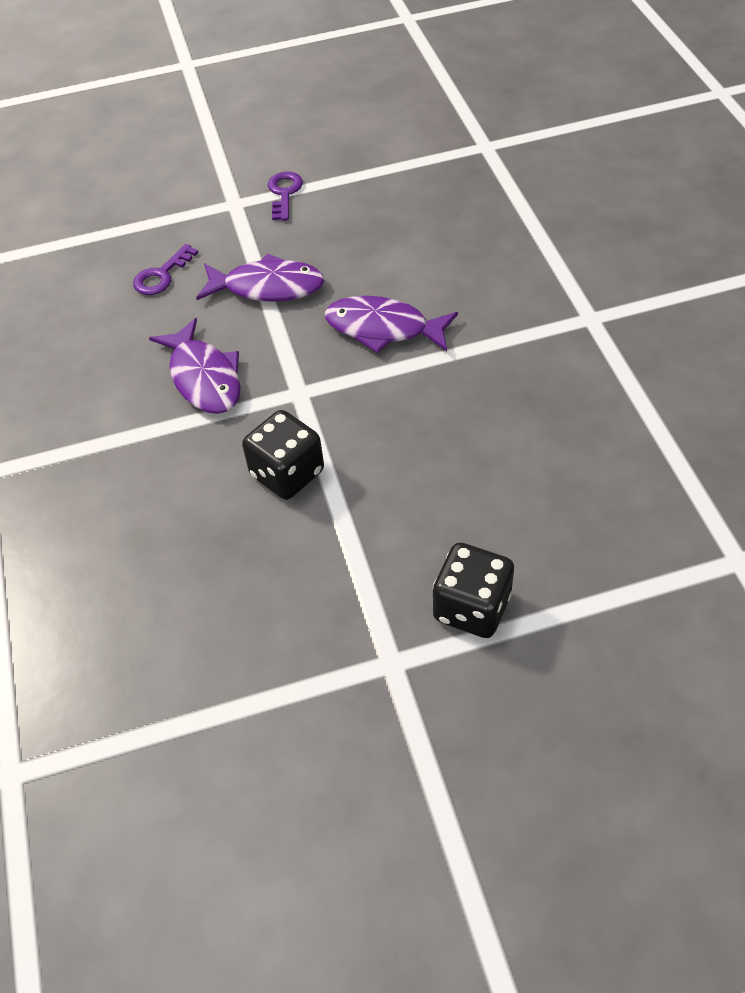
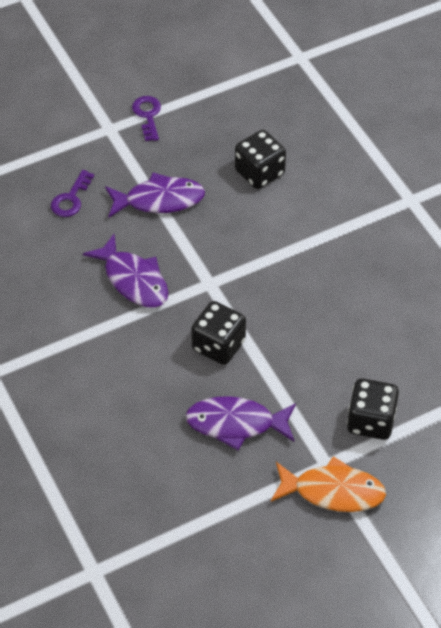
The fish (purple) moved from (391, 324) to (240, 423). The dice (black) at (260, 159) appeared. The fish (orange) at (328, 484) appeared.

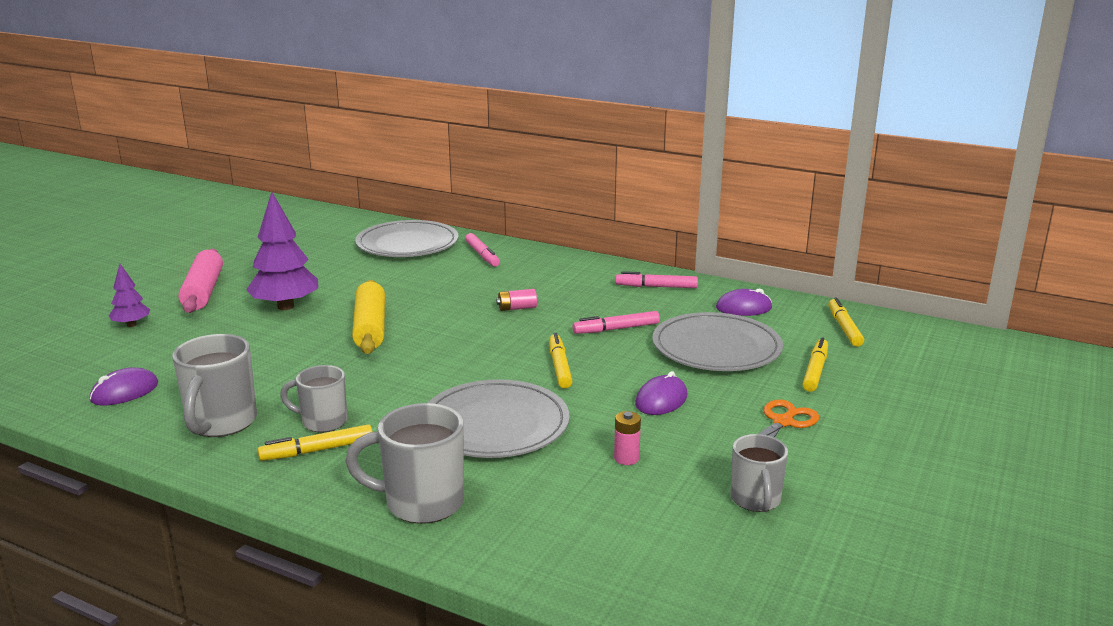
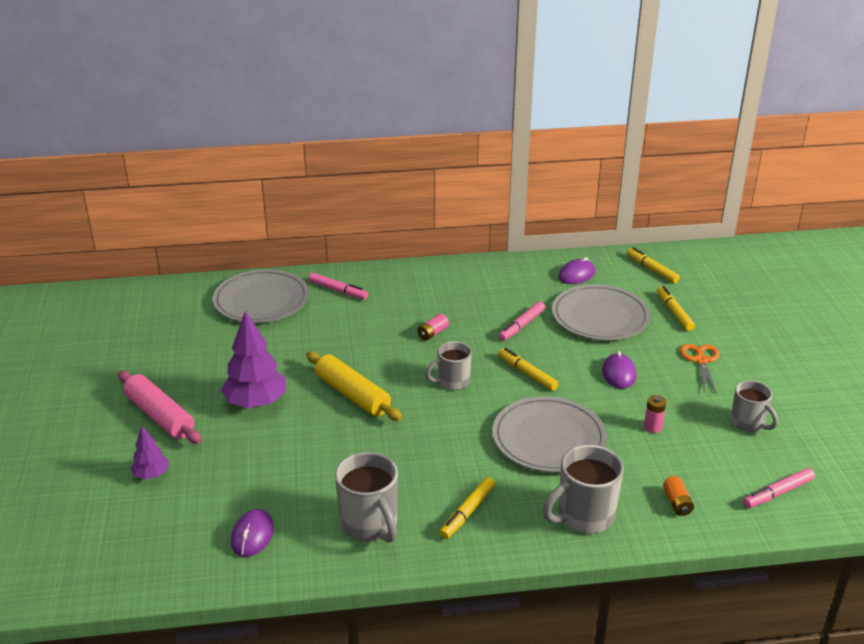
The marker (pink) moved from (657, 279) to (779, 488). The mug (grey) moved from (313, 399) to (448, 365). The battery (orange) at (678, 496) appeared.

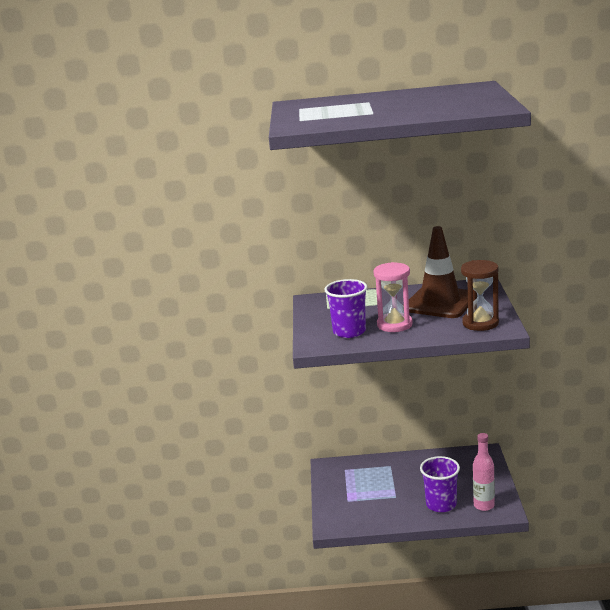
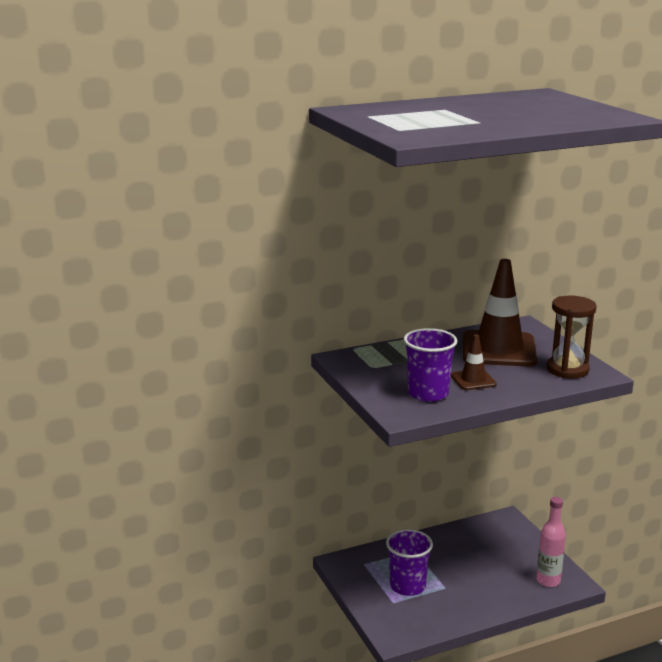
The hourglass (pink) at (393, 297) was replaced by the traffic cone (brown) at (474, 362). The cup (purple) moved from (440, 484) to (409, 562).

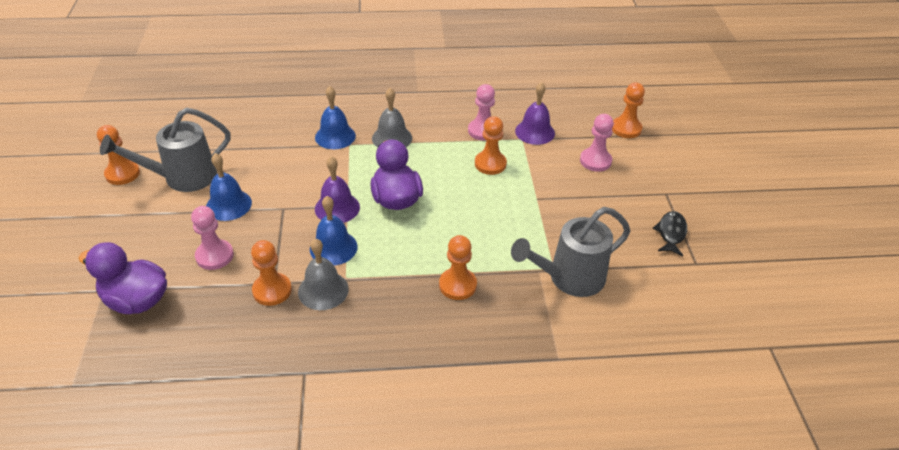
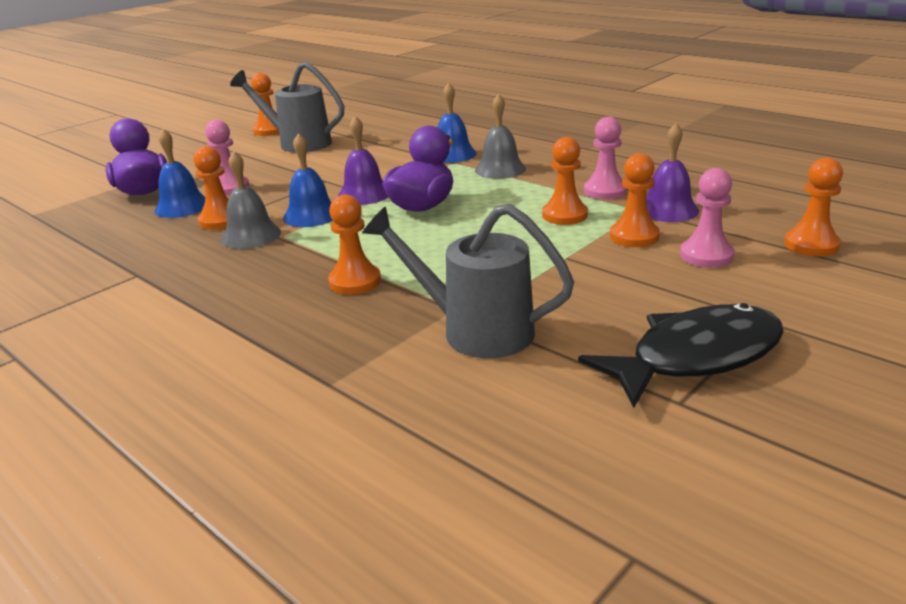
The bell (blue) moved from (229, 187) to (179, 173). The fish (black) at (670, 234) changed to 1.93 times the size. The pawn (orange) at (635, 200) appeared.

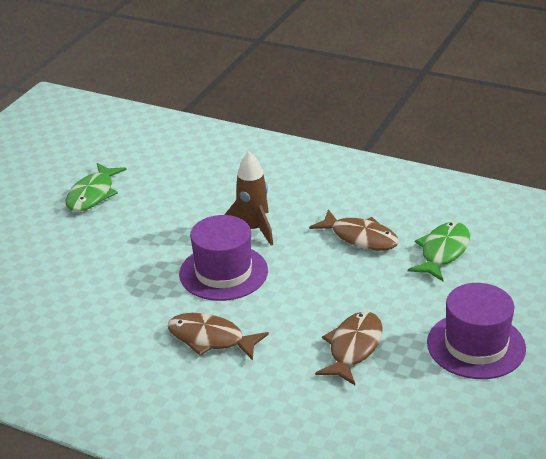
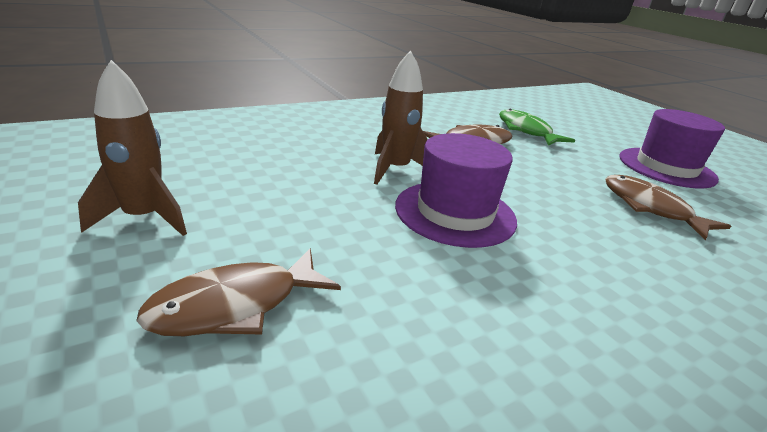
The fish (green) at (96, 187) was replaced by the rocket (brown) at (132, 148). The fish (brown) moved from (218, 336) to (238, 292).

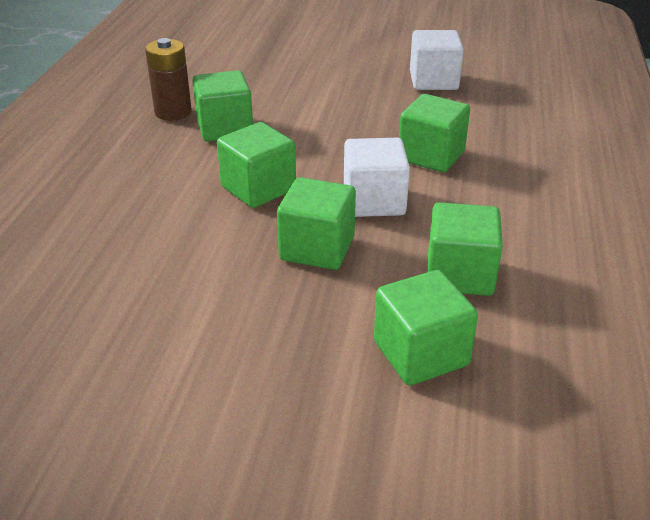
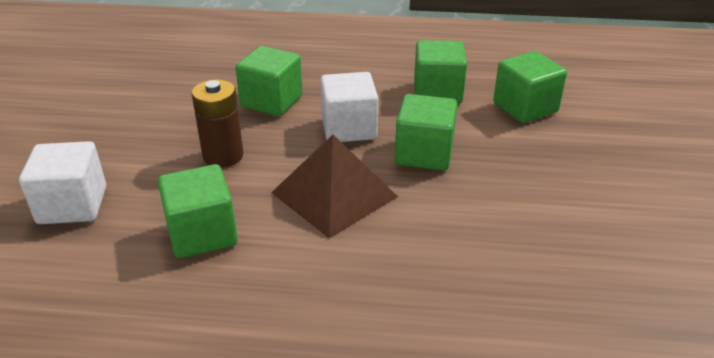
The cube (white) moved from (437, 60) to (62, 182). The battery (brown) moved from (168, 79) to (217, 123). The cube (green) at (256, 165) was replaced by the pyramid (brown) at (334, 186).

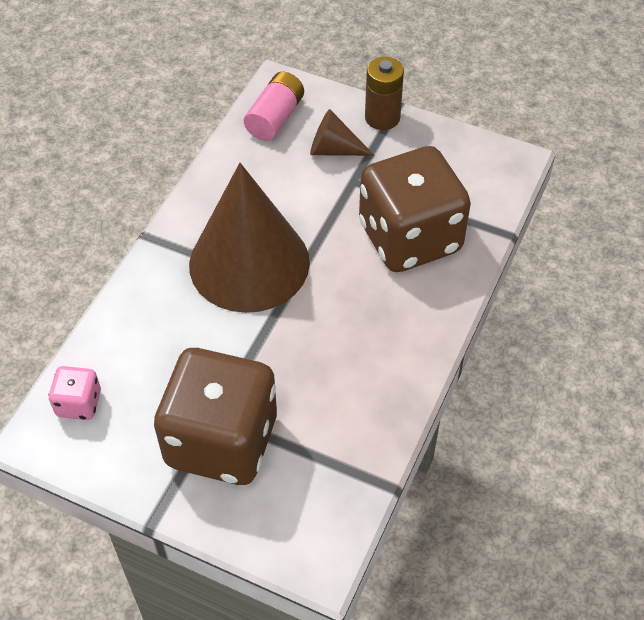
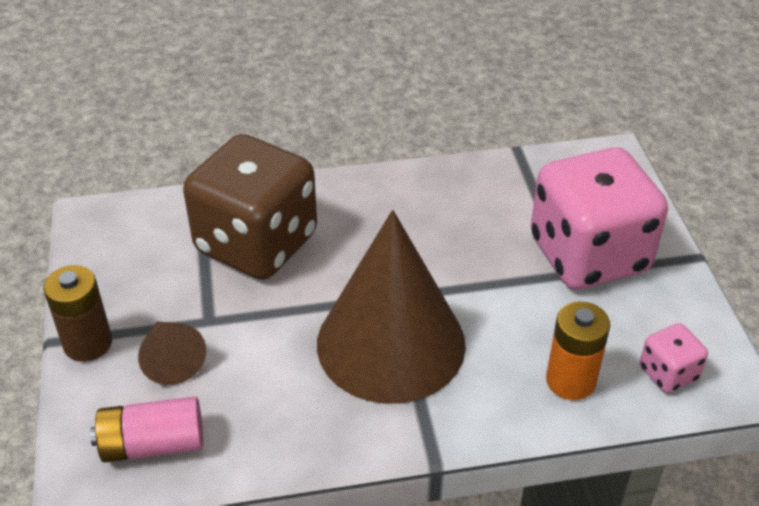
The dice (brown) at (215, 416) became the dice (pink) at (599, 218). The battery (orange) at (578, 351) appeared.

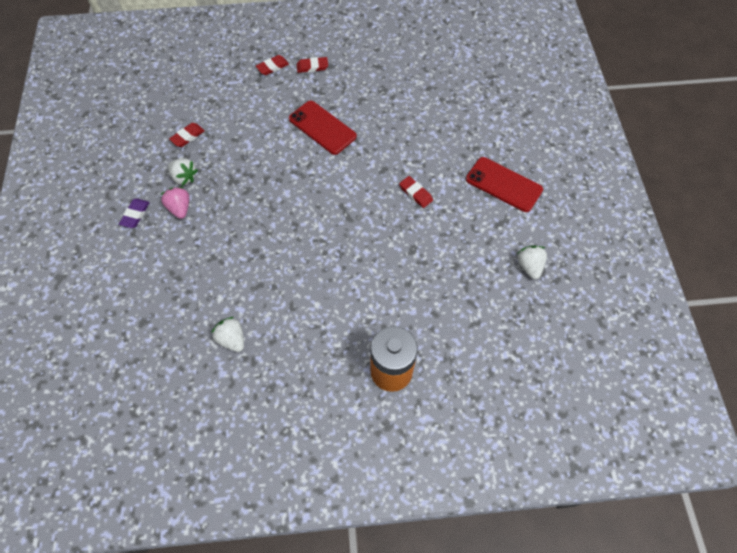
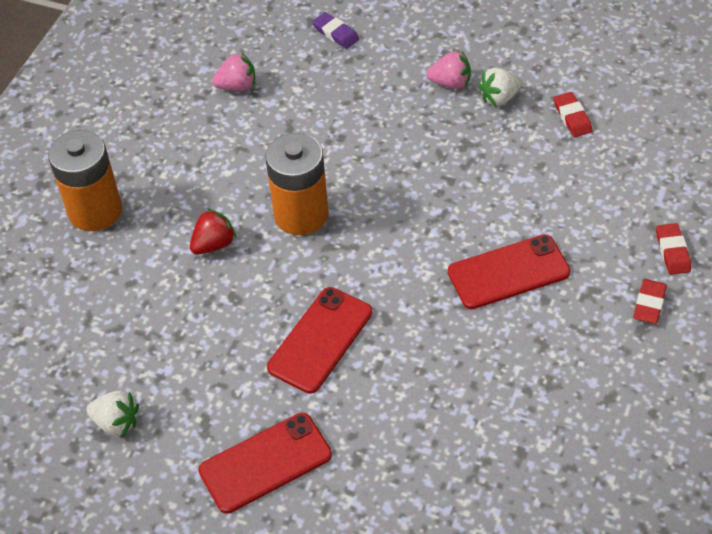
The eraser (red) at (416, 192) was replaced by the phone (red) at (319, 340). The eraser (purple) moved from (134, 213) to (335, 30). The strawberry (white) at (227, 334) became the strawberry (pink) at (233, 71). The battery (orange) at (297, 184) appeared. The strawberry (red) at (213, 231) appeared.

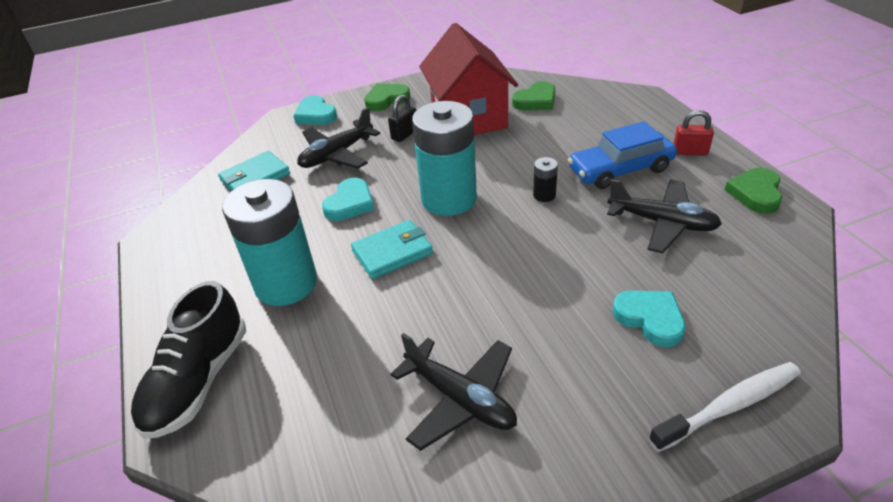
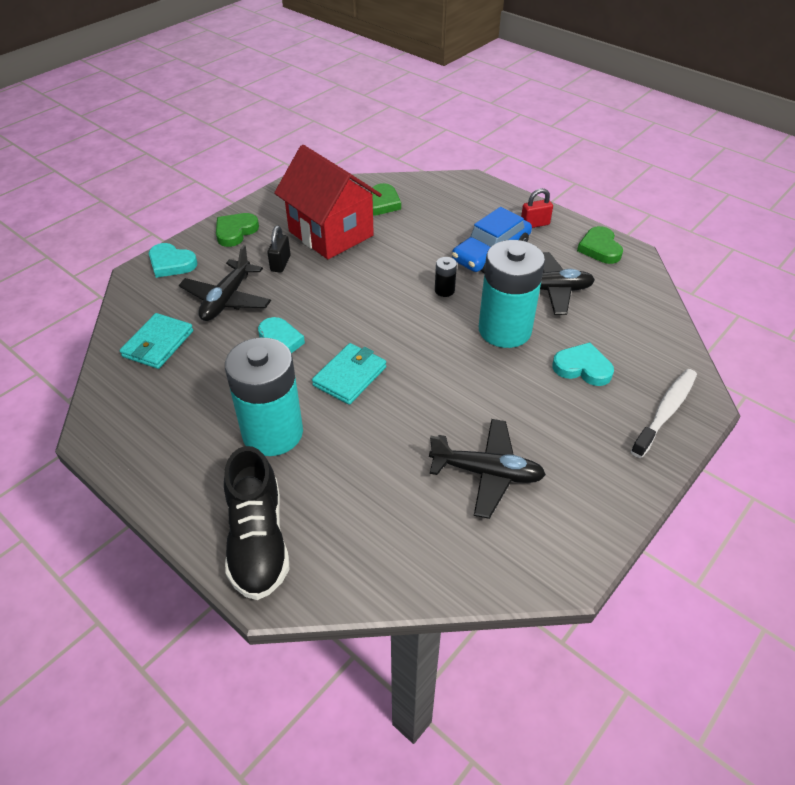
The battery (turquoise) moved from (444, 158) to (512, 294).

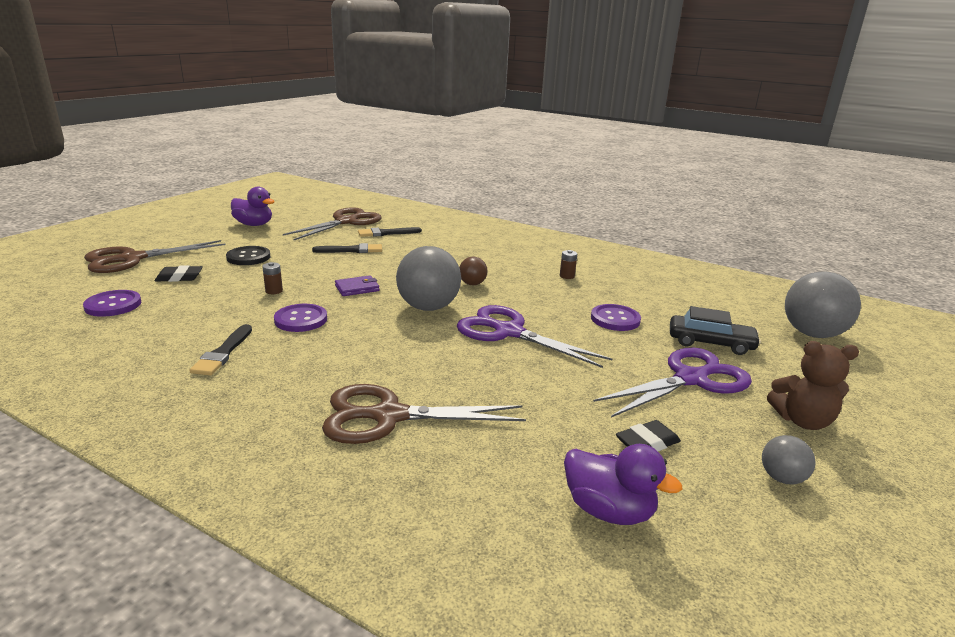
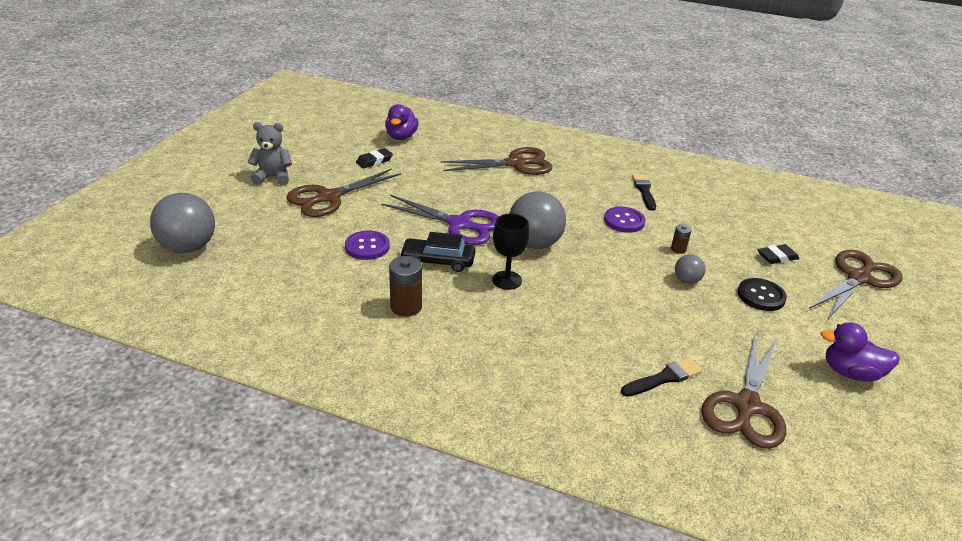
The brush (black) at (347, 248) disappeared. The battery (brown) at (568, 264) changed to 1.80 times the size. The ball (brown) at (473, 271) was replaced by the goblet (black) at (510, 252). The wallet (purple) at (357, 285) disappeared. The button (purple) at (112, 303) disappeared. The car (black) moved from (715, 330) to (437, 252). The teddy bear (brown) at (813, 385) became the teddy bear (grey) at (270, 153). The scissors (purple) at (672, 382) became the scissors (brown) at (344, 192). The ball (grey) moved from (788, 459) to (690, 269). The duck (purple) at (623, 484) turned 105 degrees counterclockwise.

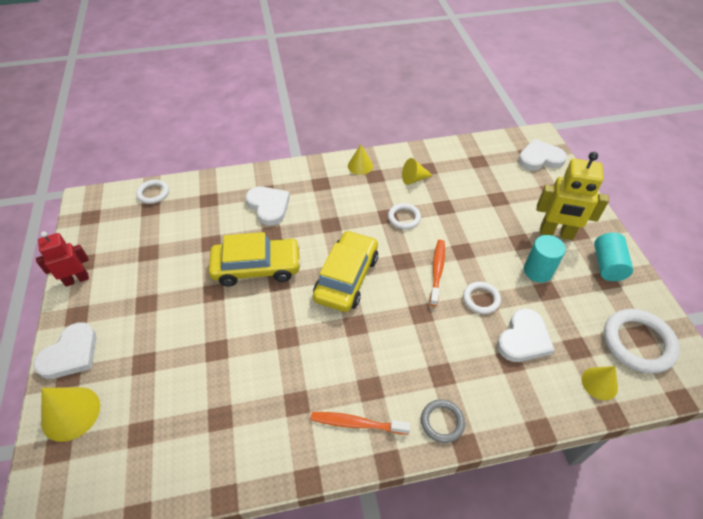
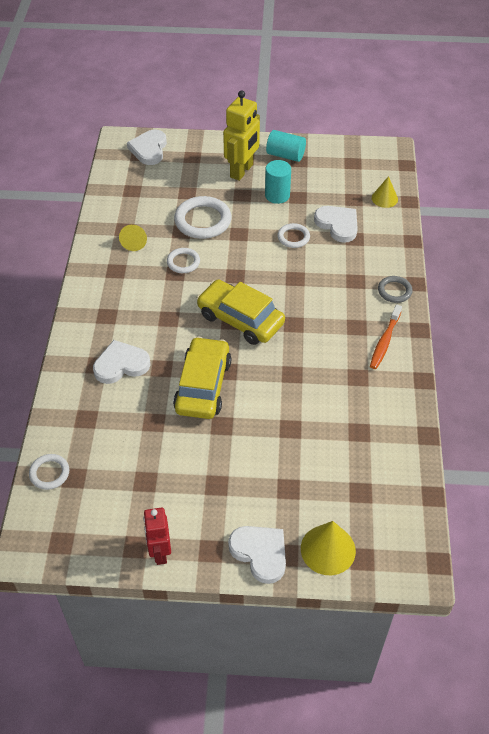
The cone (yellow) at (360, 159) disappeared. The toothbrush (orange) at (437, 273) disappeared. The ring (white) moved from (642, 341) to (203, 217).

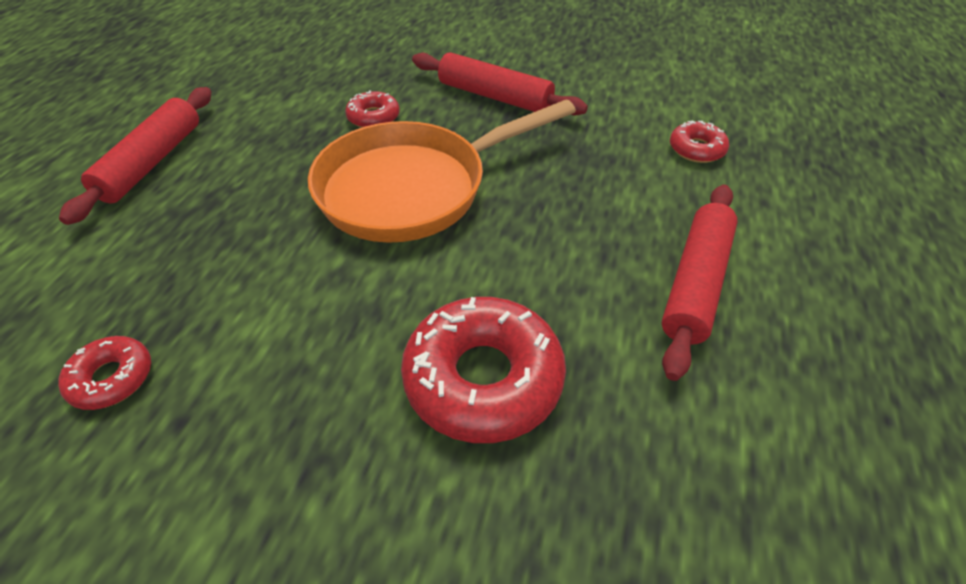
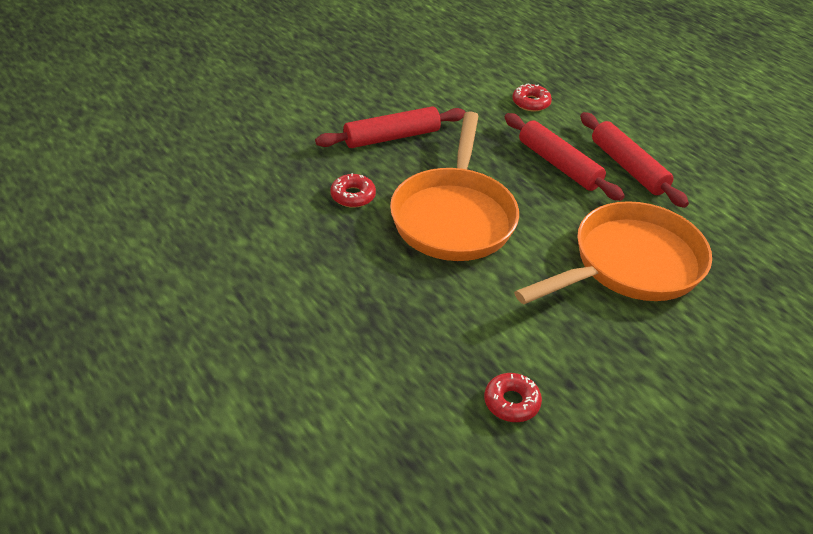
The rolling pin (red) moved from (135, 156) to (565, 157). The donut (red) at (483, 370) was replaced by the pan (orange) at (613, 252).

